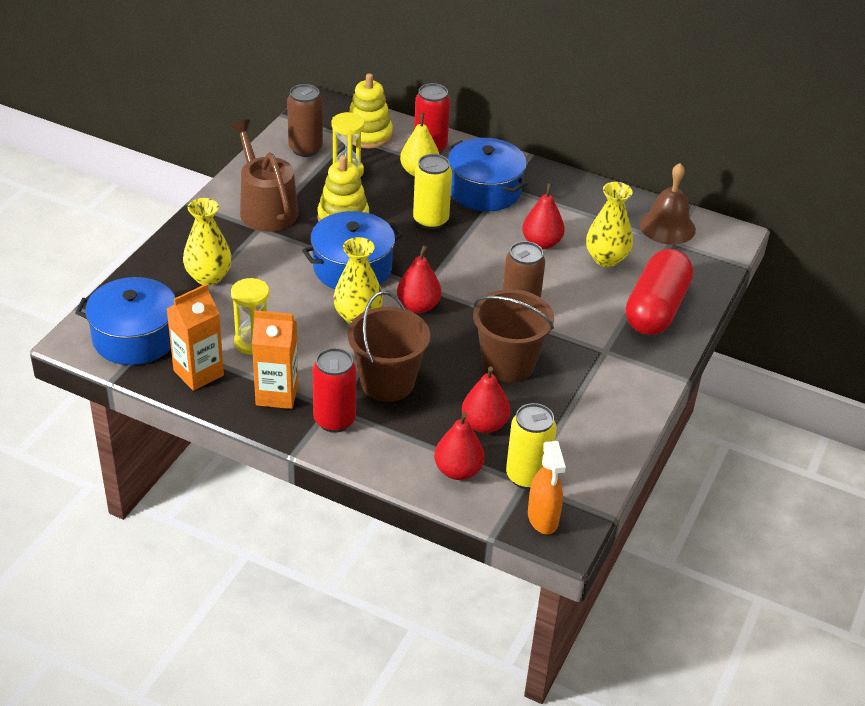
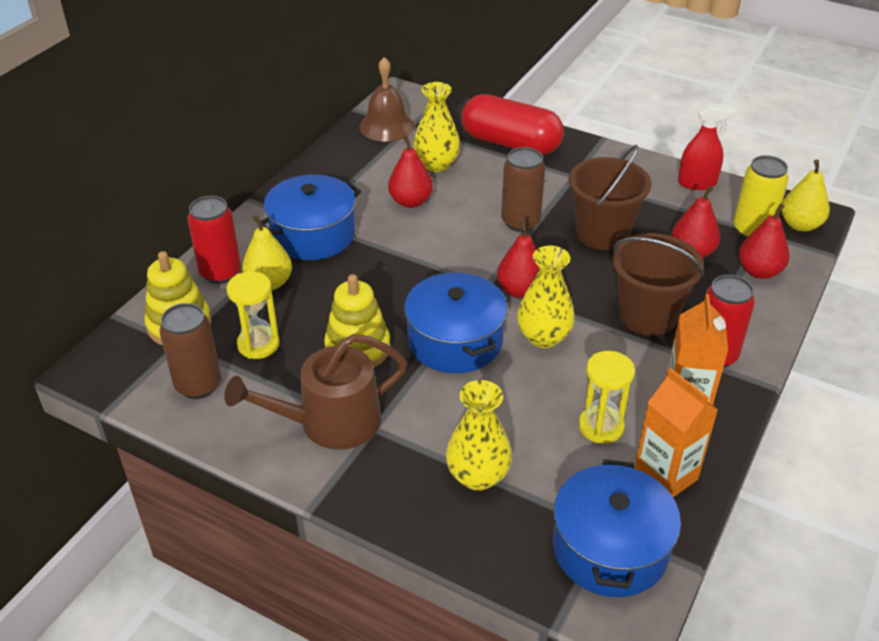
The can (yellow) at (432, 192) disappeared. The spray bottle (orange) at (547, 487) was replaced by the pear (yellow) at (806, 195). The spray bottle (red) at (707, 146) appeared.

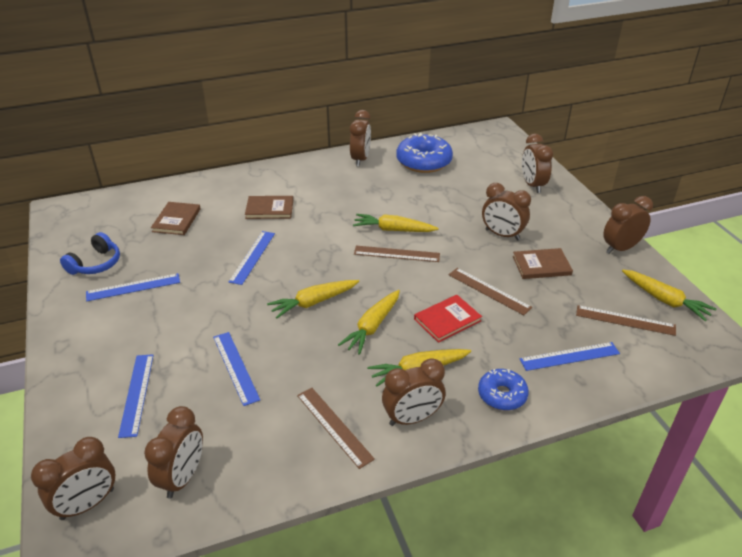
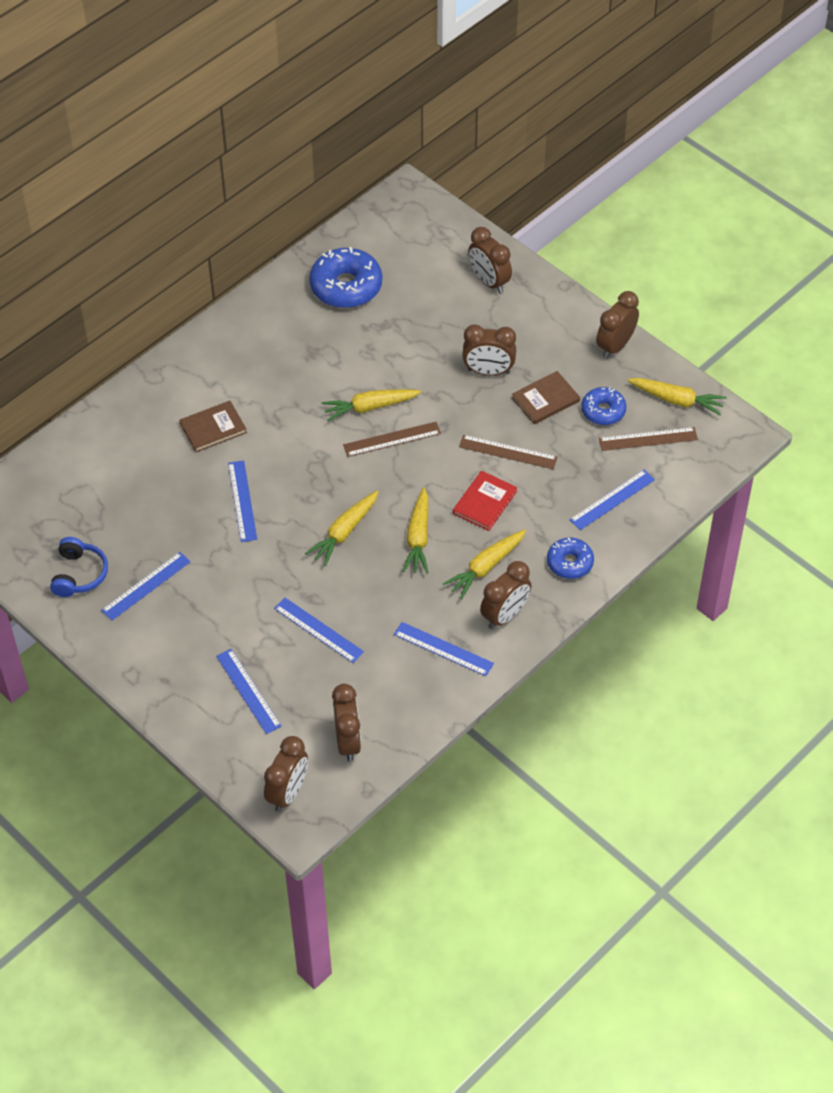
The clock (brown) at (360, 138) disappeared. The book (brown) at (176, 218) disappeared. The ruler (brown) at (336, 428) became the ruler (blue) at (444, 649). The donut (blue) at (603, 406) appeared.

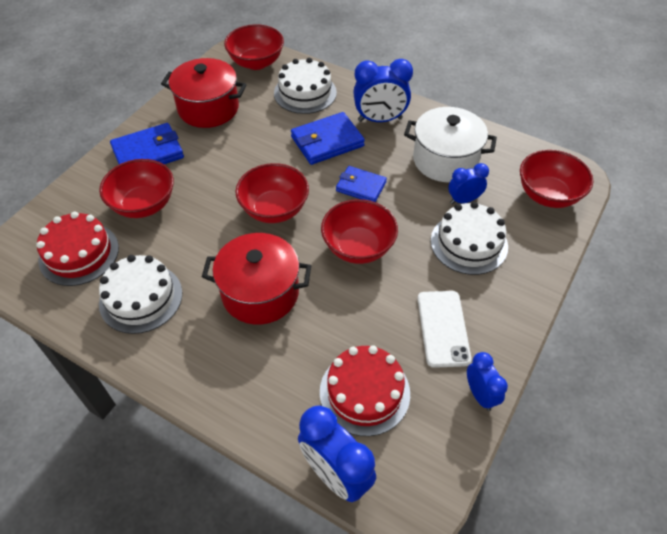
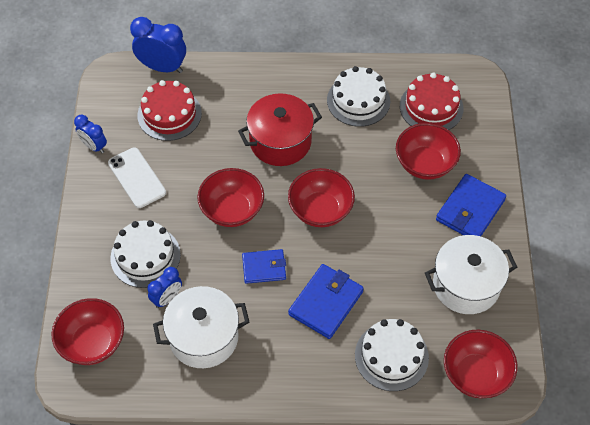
The pot (red) at (204, 93) became the pot (white) at (471, 274). The clock (blue) at (383, 90) disappeared.

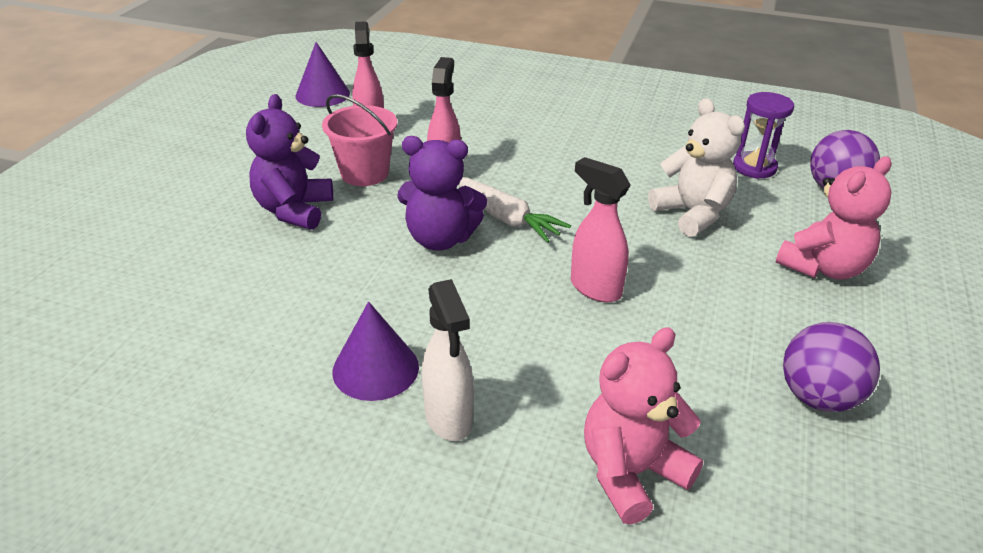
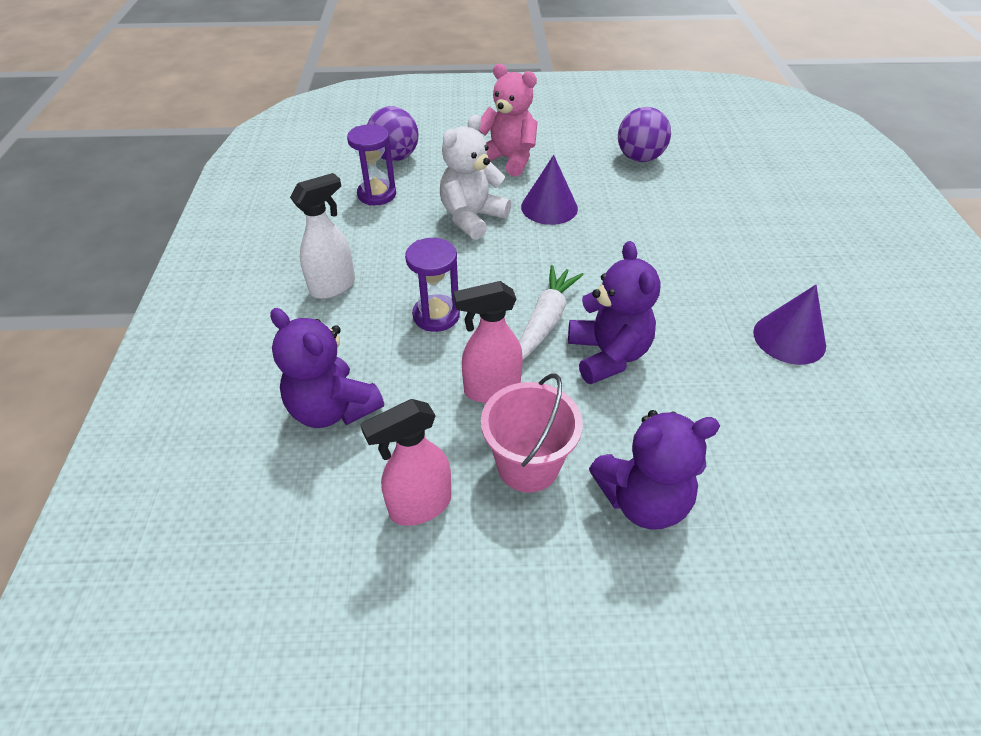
The cone (purple) moved from (322, 74) to (549, 190). The spray bottle (pink) at (601, 229) disappeared. The spray bottle (white) moved from (448, 360) to (322, 236). The teddy bear (pink) at (643, 426) disappeared. The hourglass (purple) at (432, 285) appeared. The teddy bear (purple) at (327, 368) appeared.

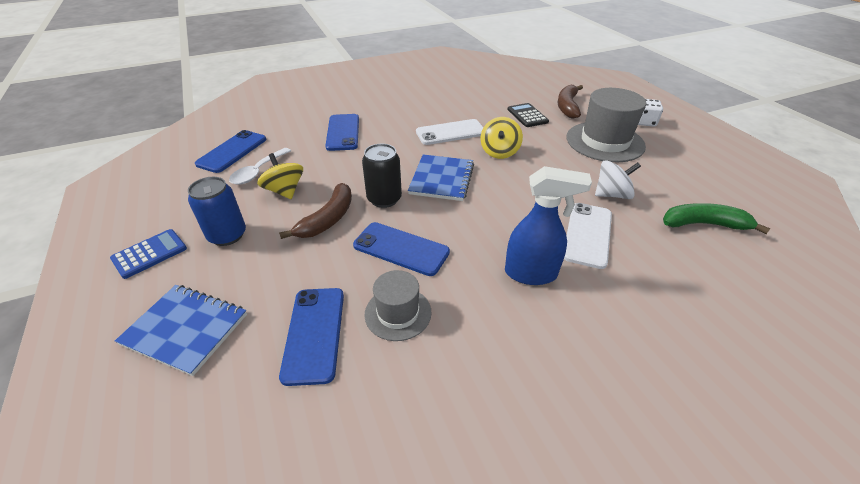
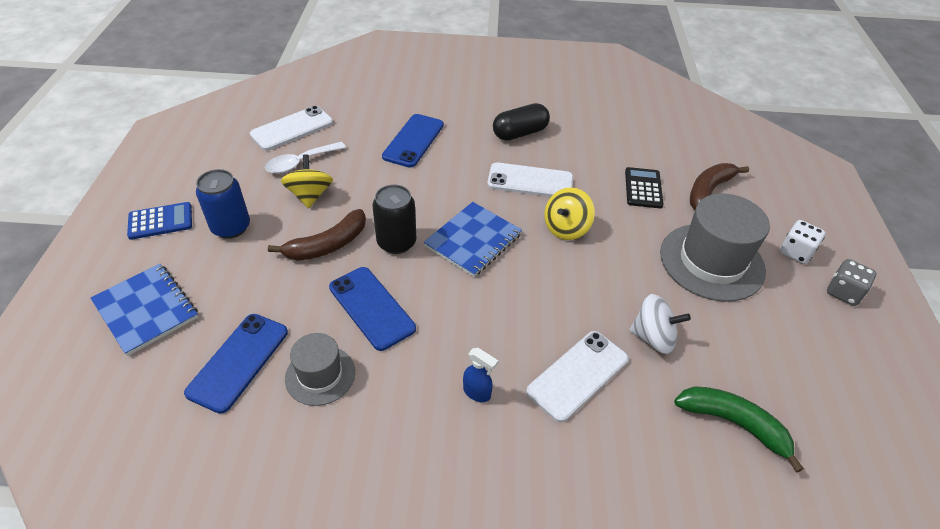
The phone (blue) at (230, 151) became the phone (white) at (291, 128). The spray bottle (blue) at (548, 225) changed to 0.51 times the size. The capsule (black) at (521, 122) appeared. The dice (grey) at (851, 282) appeared.

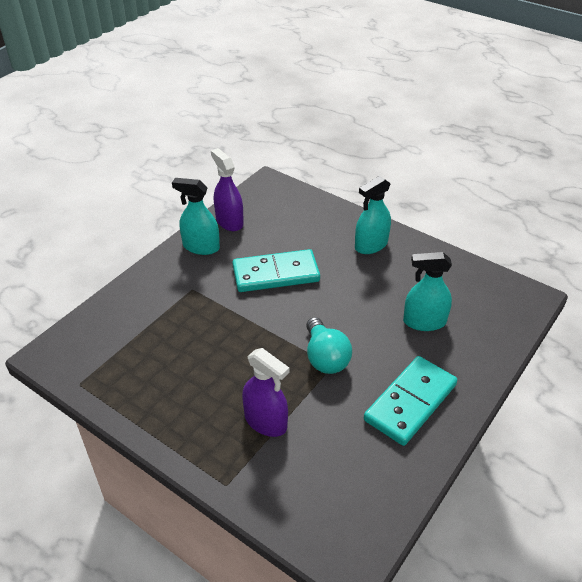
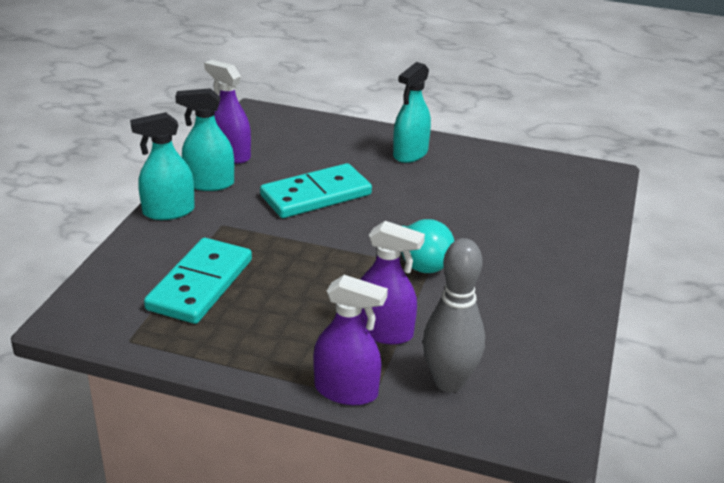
The spray bottle (turquoise) moved from (427, 291) to (162, 166). The domino (turquoise) moved from (410, 401) to (198, 281). The bowling pin (grey) at (454, 315) appeared. The spray bottle (purple) at (350, 340) appeared.

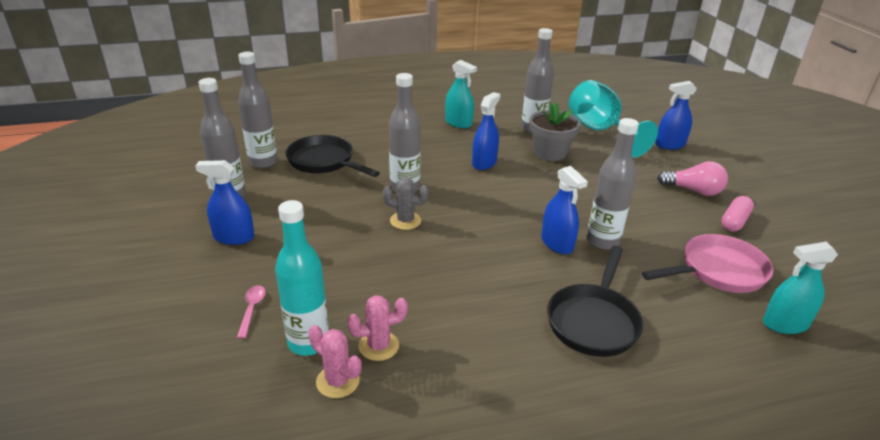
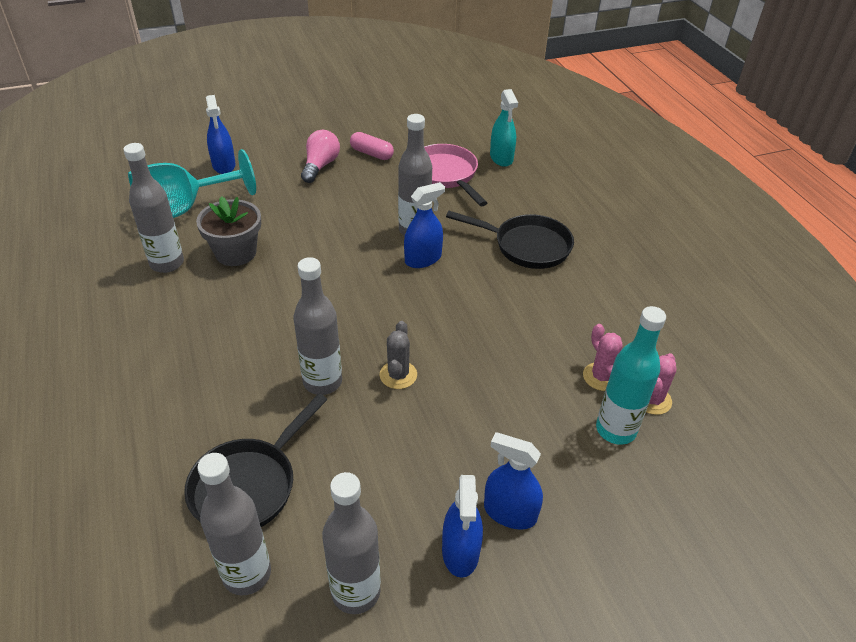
The spray bottle (turquoise) at (461, 94) disappeared. The spray bottle (blue) moved from (486, 131) to (513, 481). The spoon (pink) at (251, 312) disappeared.

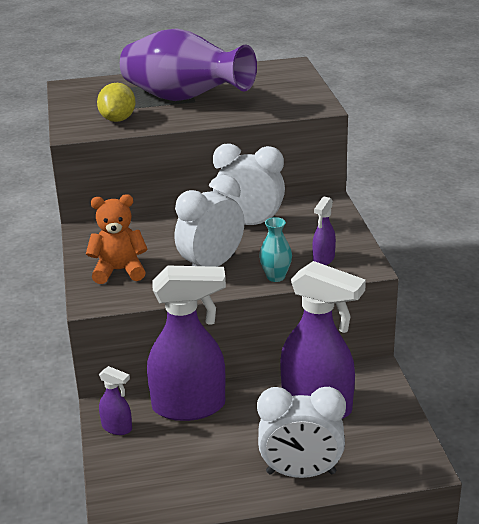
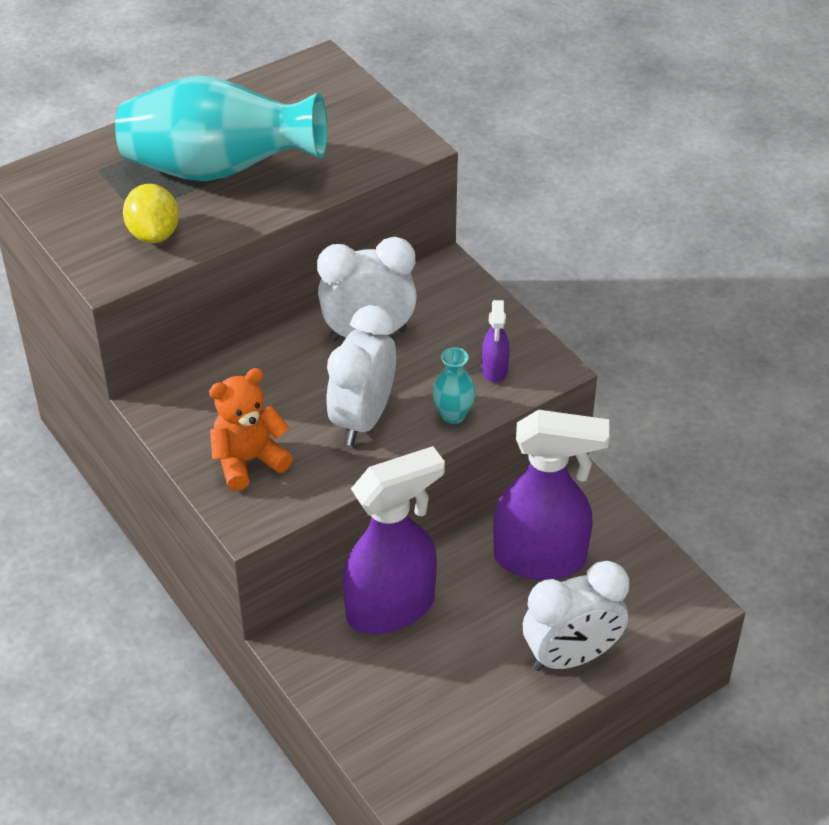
The vase (purple) at (188, 64) became the vase (turquoise) at (221, 128). The spray bottle (purple) at (115, 400) disappeared.

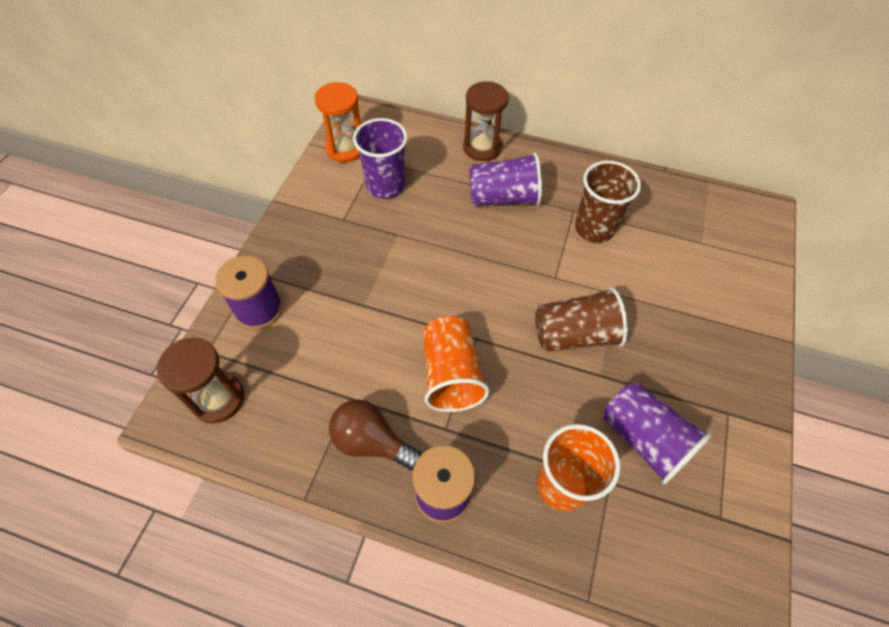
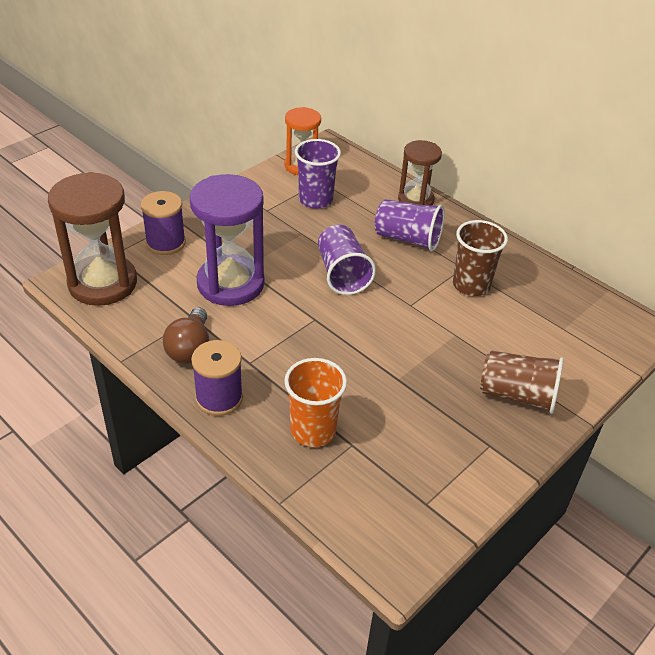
The cup (brown) moved from (581, 319) to (521, 382). The cup (orange) at (456, 364) disappeared. The hourglass (brown) at (200, 380) changed to 1.63 times the size. The cup (purple) moved from (657, 433) to (347, 260). The light bulb (brown) at (375, 434) turned 135 degrees counterclockwise. The hourglass (purple) at (227, 240) appeared.

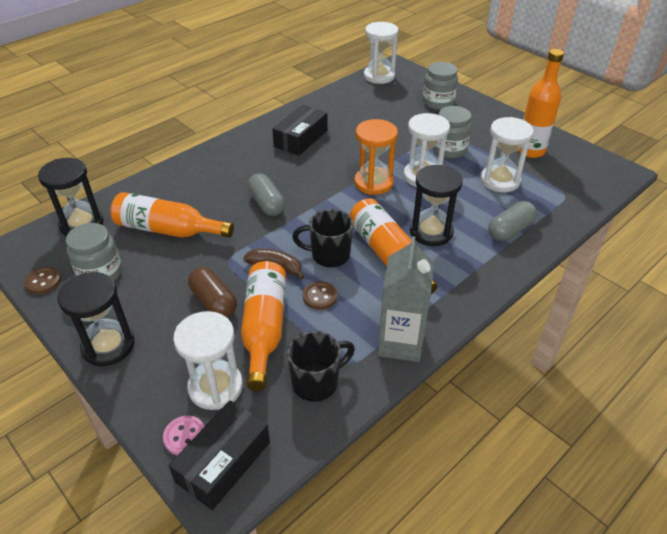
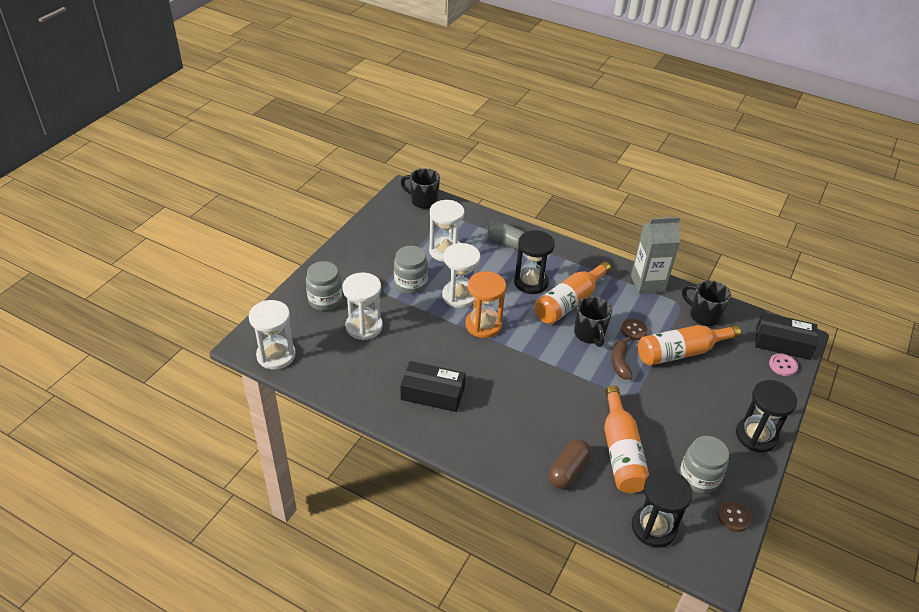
The bottle (orange) at (541, 103) disappeared. The capsule (grey) at (266, 194) disappeared. The capsule (brown) moved from (212, 292) to (570, 464). The hourglass (white) moved from (208, 360) to (362, 306). The mug (black) at (420, 188) appeared.

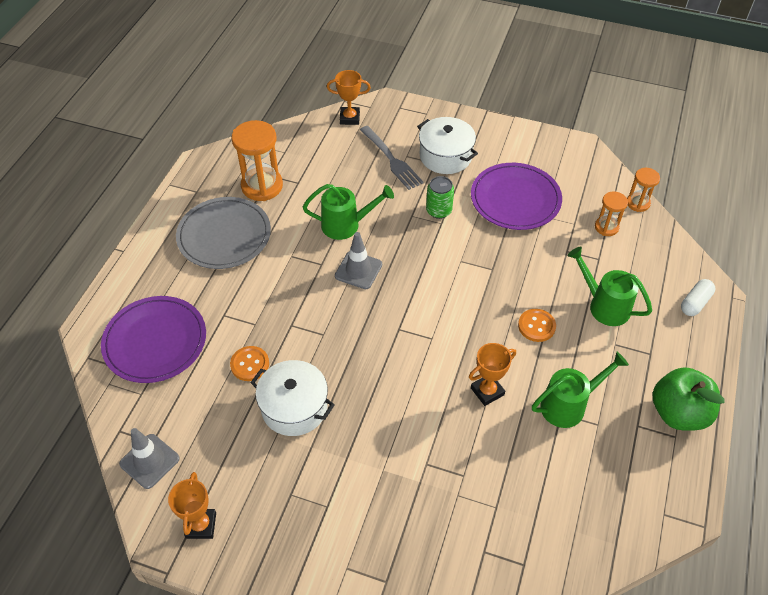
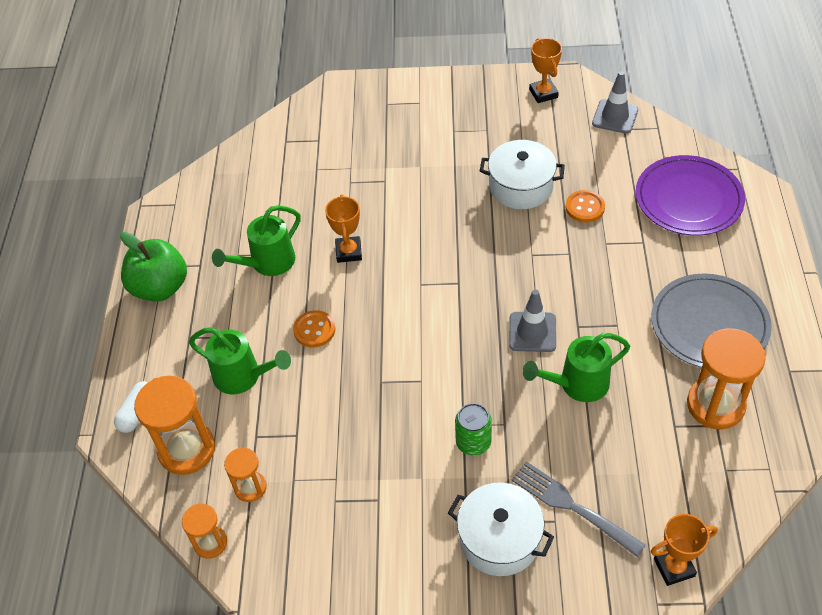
The plate (purple) at (516, 196) disappeared. The trophy (orange) at (492, 374) turned 45 degrees counterclockwise. The hourglass (orange) at (174, 425) appeared.

